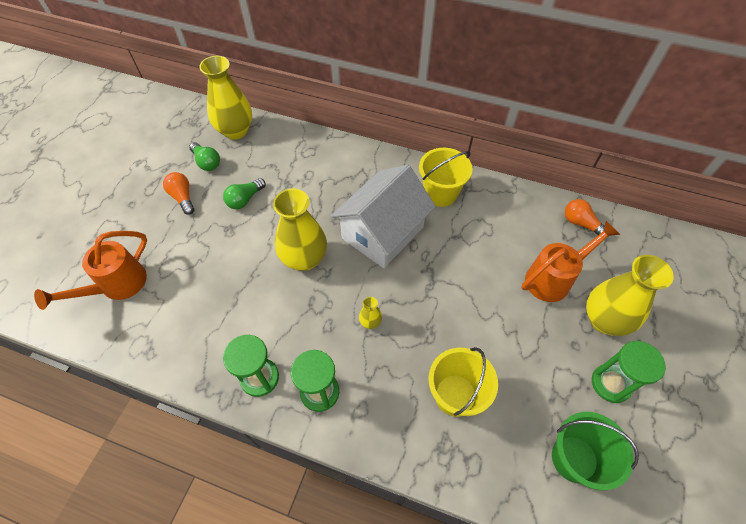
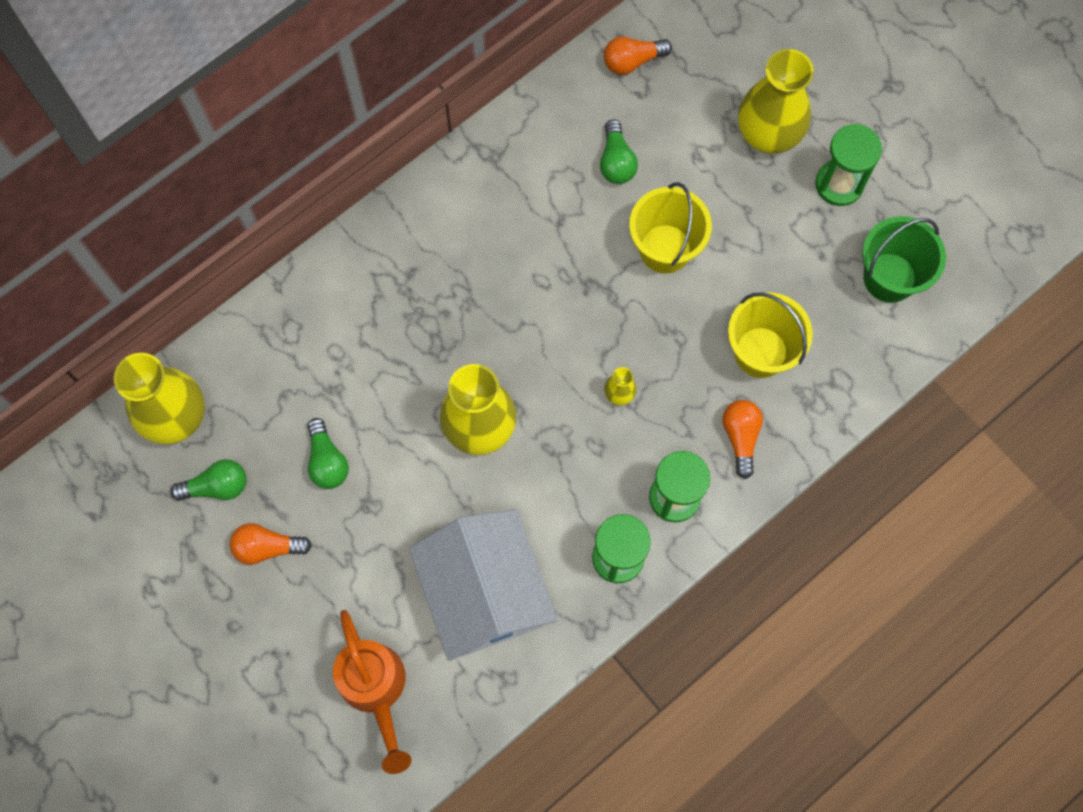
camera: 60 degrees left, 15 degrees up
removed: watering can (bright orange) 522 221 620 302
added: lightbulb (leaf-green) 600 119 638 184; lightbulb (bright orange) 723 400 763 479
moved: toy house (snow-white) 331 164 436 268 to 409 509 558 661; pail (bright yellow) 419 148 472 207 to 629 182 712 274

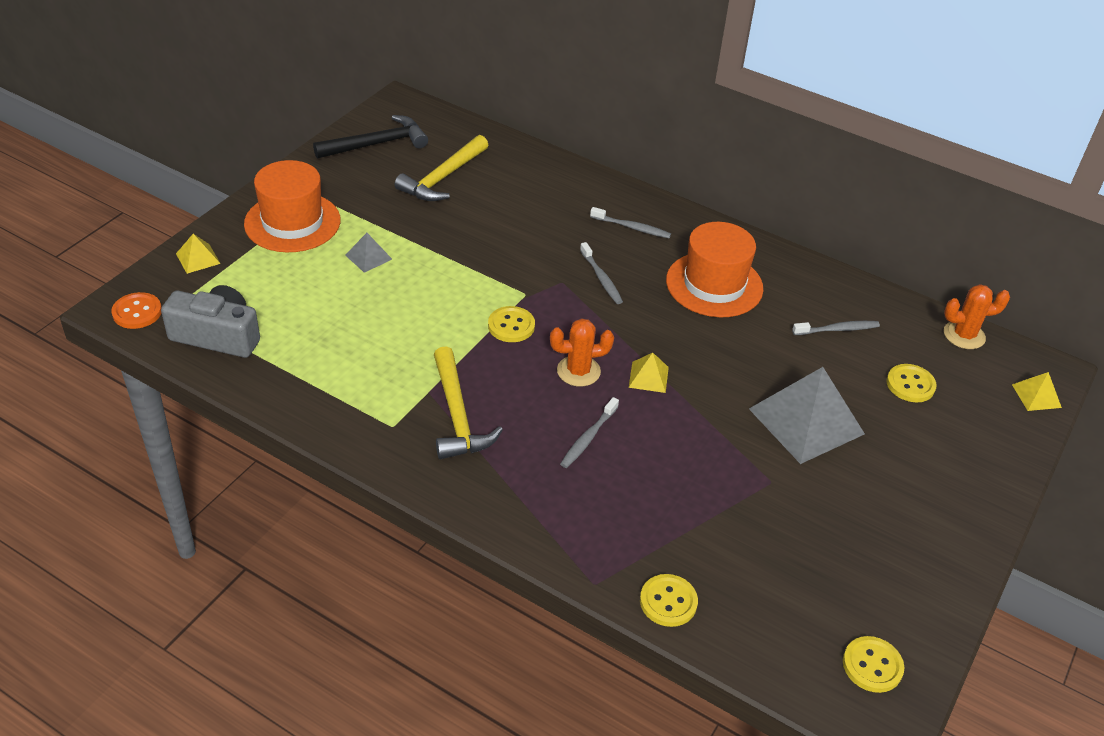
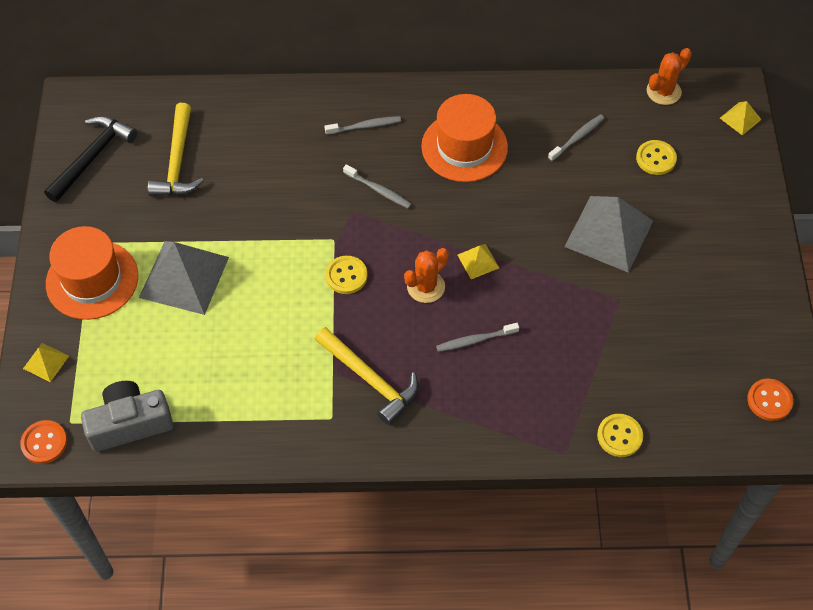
camera: 30 degrees left, 15 degrees up
recoloured: button (bright yellow) 843 636 904 693 to button (bright orange) 747 379 793 421
turned: tooth brush (ash-grey) 560 397 619 468 = 436 323 519 352 75 degrees clockwise
resized: solid pyramid (ash-grey) 345 233 392 273 = 139 241 229 315 x2.18

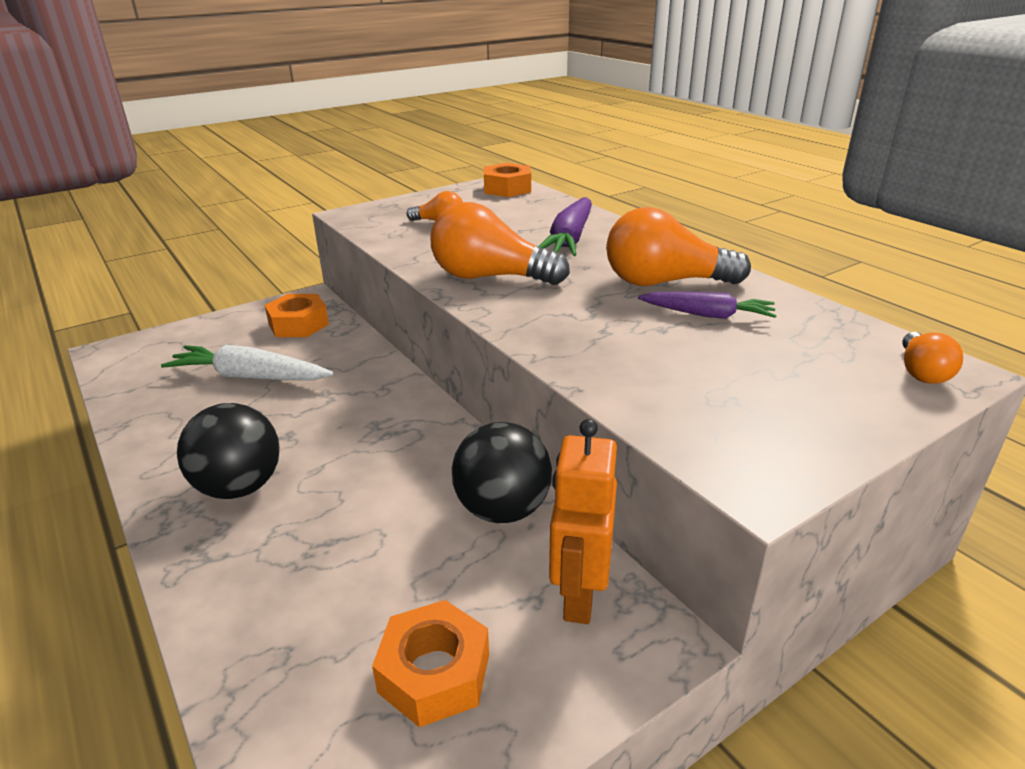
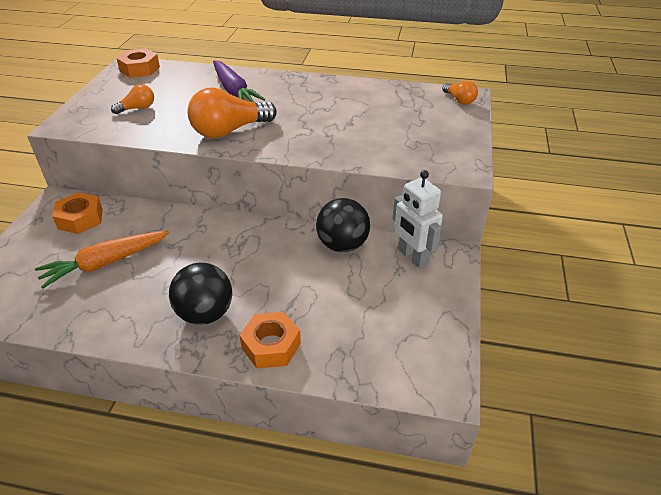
camera: 45 degrees left, 10 degrees up
removed: lightbulb (bright orange) 606 207 751 286; root vegetable (violet) 638 292 777 319
moved: hex nut (bright orange) 372 600 489 727 to 239 312 301 368
recoloured: root vegetable (snow-white) 161 345 333 380 to root vegetable (bright orange) 35 231 170 289; robot (bright orange) 549 419 617 624 to robot (snow-white) 393 170 443 268

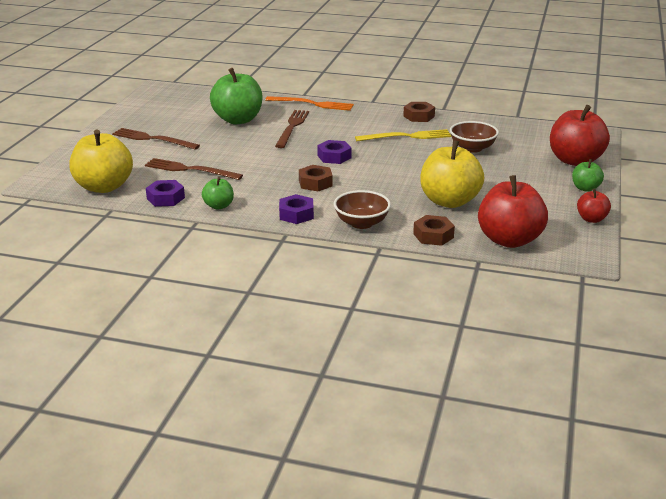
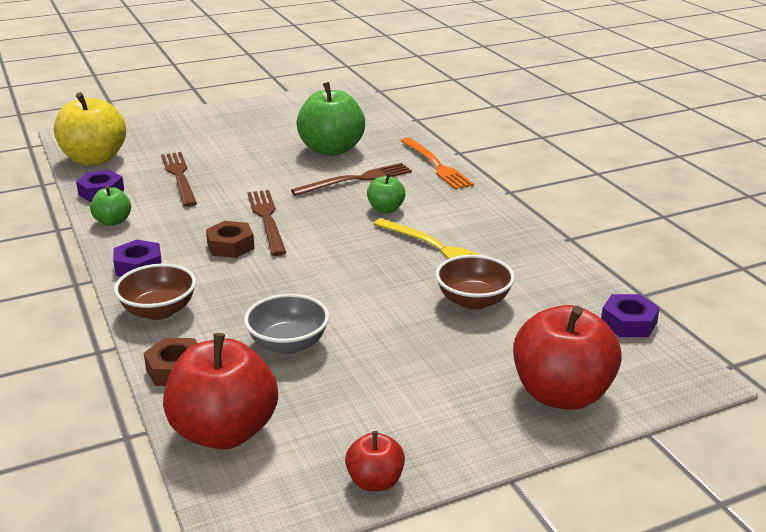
camera: 50 degrees right, 0 degrees up
removed: hex nut (russet) 403 102 435 122
moved: fork (russet) 112 128 200 150 to 247 190 286 256; hex nut (violet) 317 140 351 164 to 601 294 660 337; apple (leaf-green) 572 159 604 192 to 367 173 405 213
replaced: apple (bright yellow) 420 140 484 208 to deep dish (ash-grey) 244 294 329 354

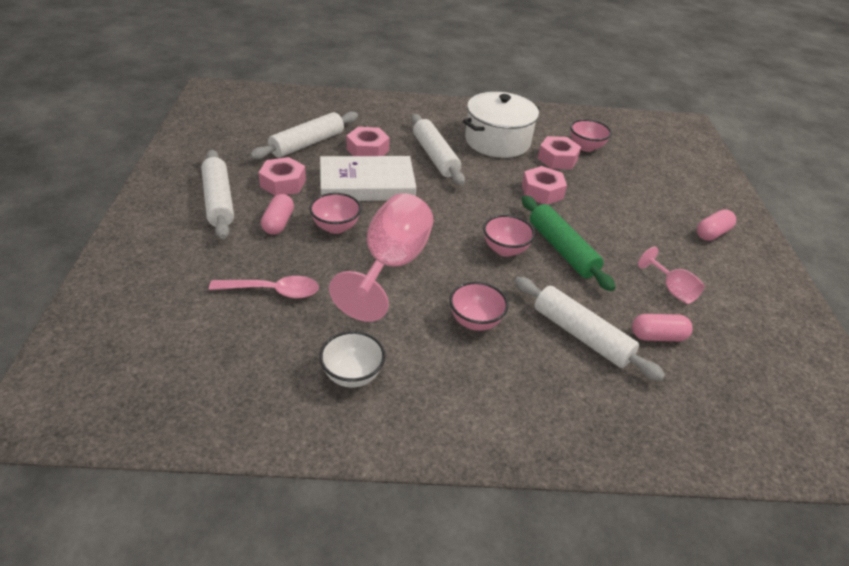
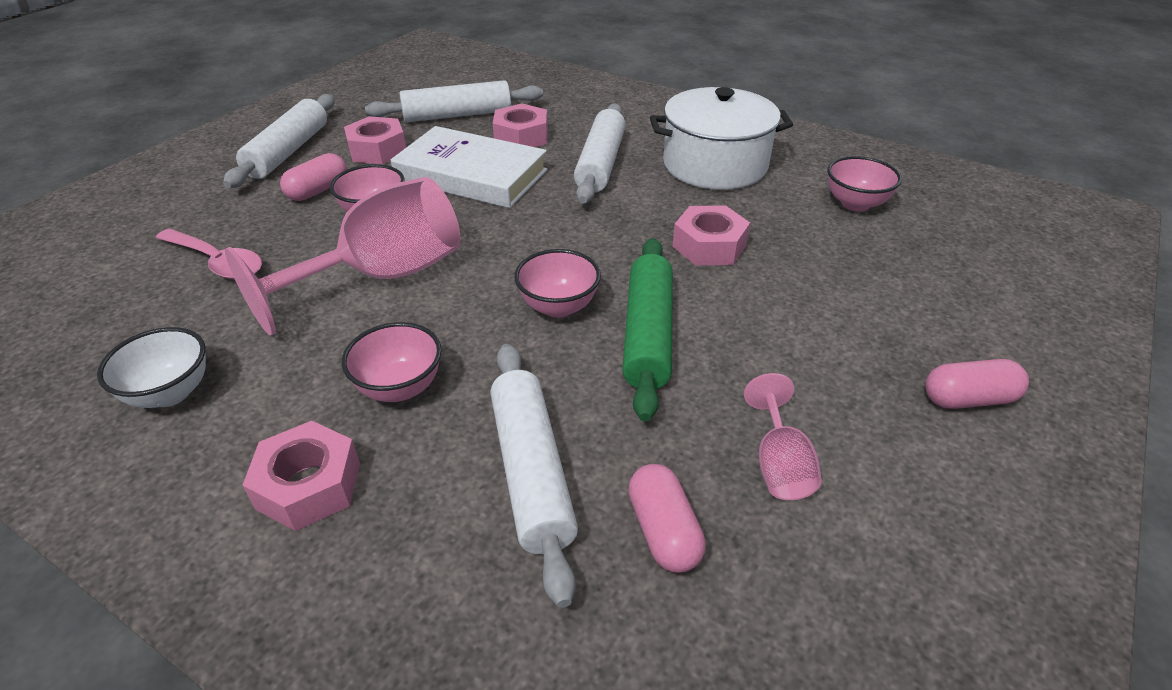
camera: 35 degrees right, 0 degrees up
moved: hex nut (pink) 538 136 581 169 to 242 421 360 531
turned: pill (pink) 632 314 693 341 = 628 464 706 573 45 degrees clockwise

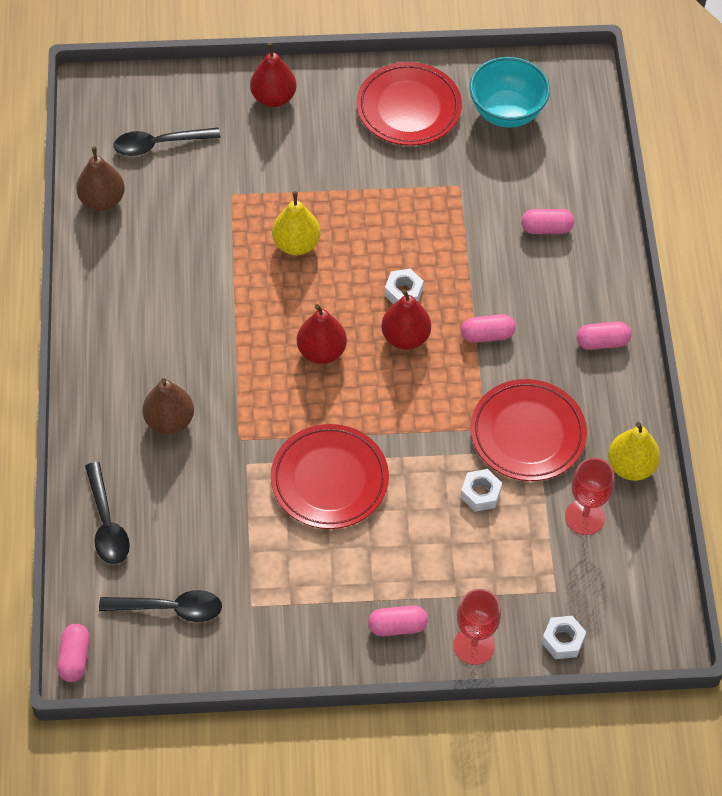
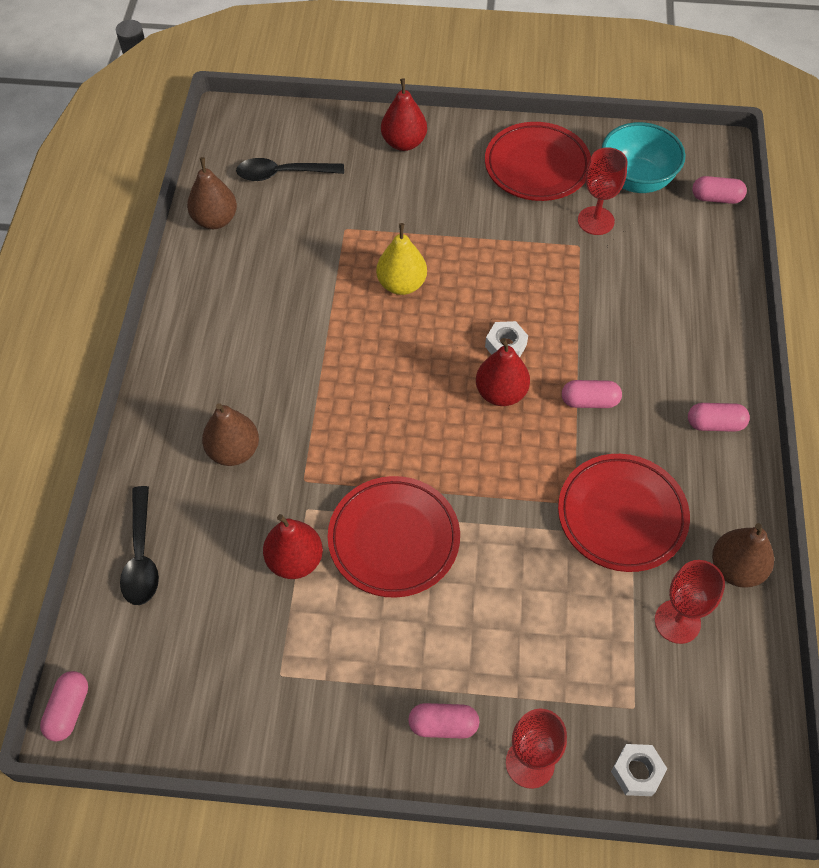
camera: 10 degrees right, 0 degrees up
removed: teaspoon (jet-black) 99 590 222 622; hex nut (snow-white) 460 469 502 512
added: chalice (crimson) 578 147 627 235
moved: toy pear (crimson) 297 304 347 364 to 263 514 323 579; pill (pink) 521 209 574 234 to 692 176 747 204
recoloured: toy pear (bright yellow) 608 422 660 481 to toy pear (russet) 712 523 774 588

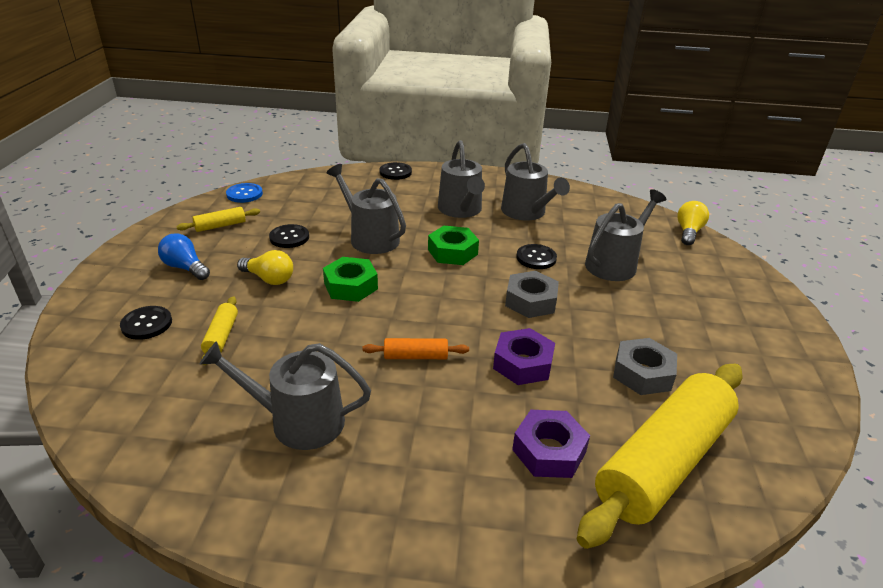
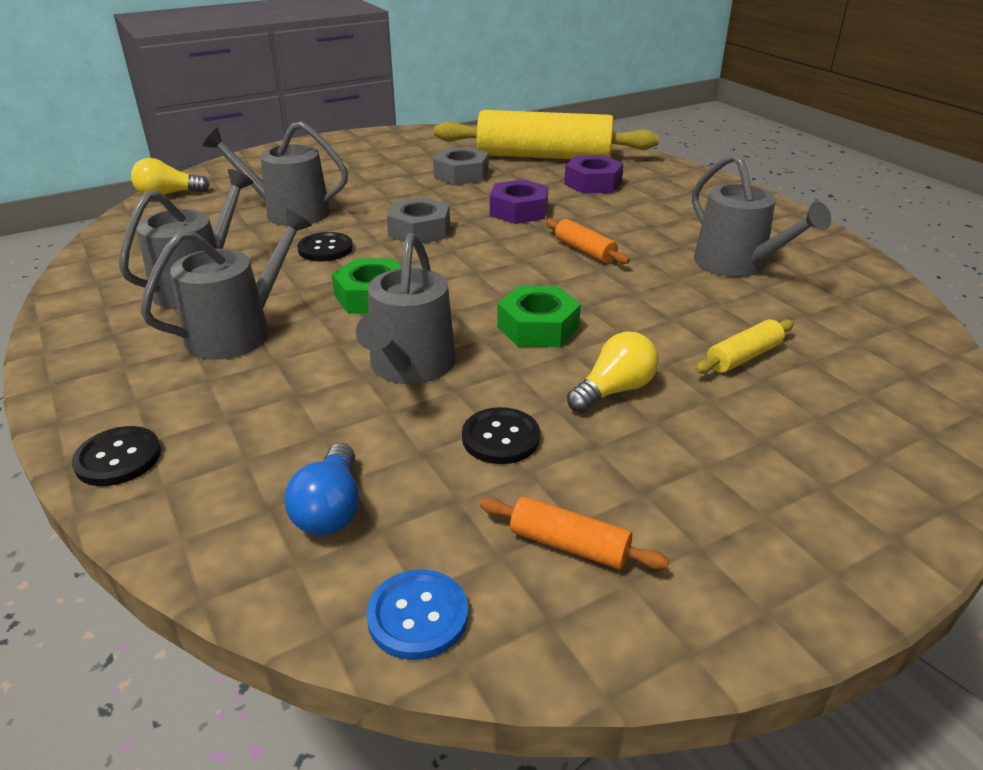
camera: 125 degrees left, 0 degrees up
removed: button (jet-black) 120 306 172 340
moved: lightbulb (cobalt) 158 233 210 280 to 284 443 359 536
recoloured: dough roller (bright yellow) 176 207 260 232 to dough roller (bright orange) 480 497 669 570
turned: lightbulb (bright yellow) 237 250 293 285 = 567 332 659 413 60 degrees clockwise

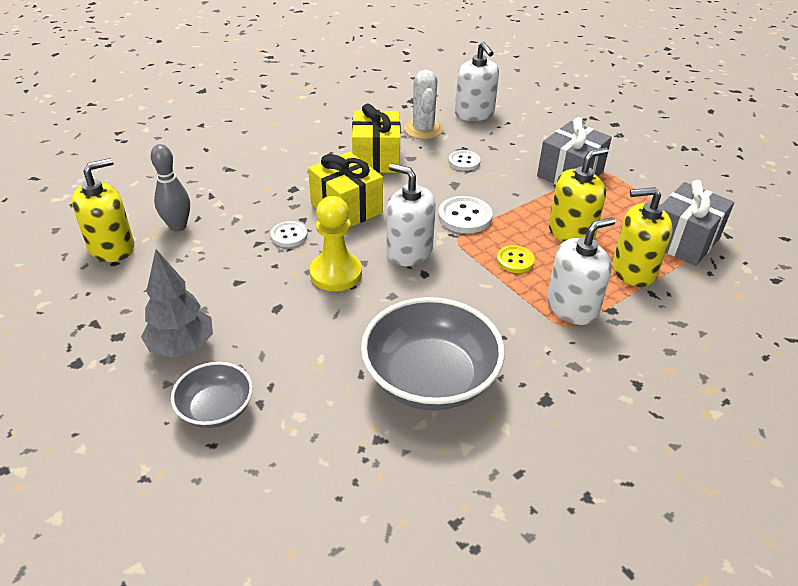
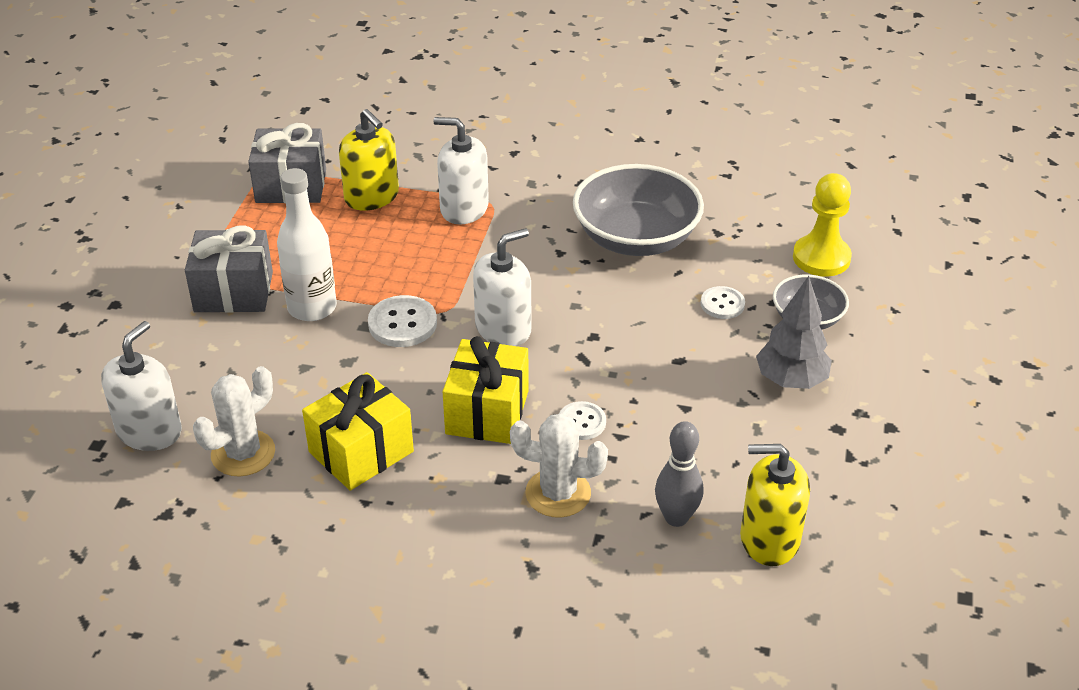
camera: 130 degrees left, 0 degrees up
removed: button (bright yellow) 497 245 535 273; soap pump (bright yellow) 548 147 609 242
added: bottle (snow-white) 277 168 337 321; prickly plant (snow-white) 510 413 608 518
moved: game pawn (bright yellow) 310 196 362 291 to 793 173 852 276; button (snow-white) 449 150 480 171 to 701 286 745 319
turned: soap pump (snow-white) 386 163 436 266 = 473 228 531 346 120 degrees counterclockwise

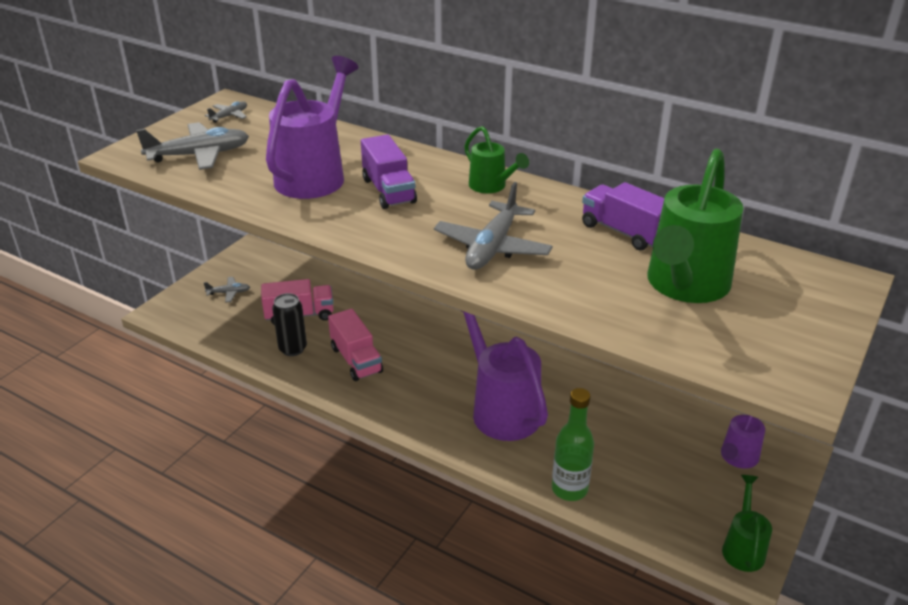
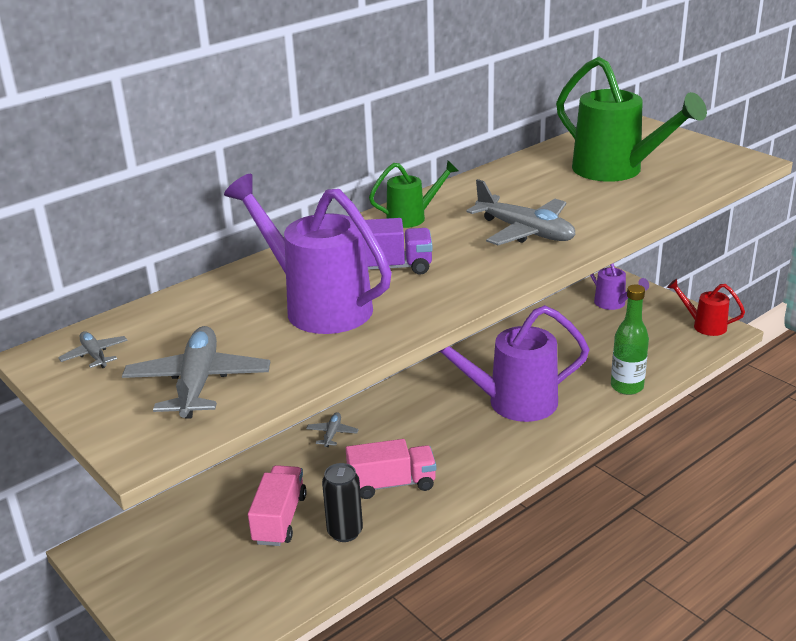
camera: 70 degrees left, 5 degrees down
removed: toy truck (violet) 582 182 664 251
moved: toy plane (ash-grey) 204 277 250 303 to 306 412 359 447
recoloured: watering can (leaf-green) 722 475 772 572 to watering can (crimson) 667 279 745 336

